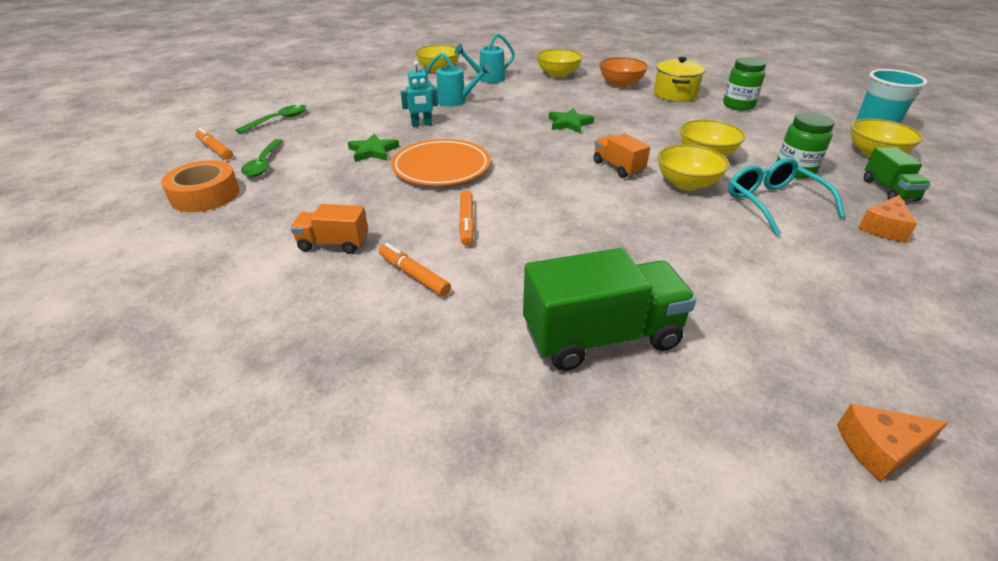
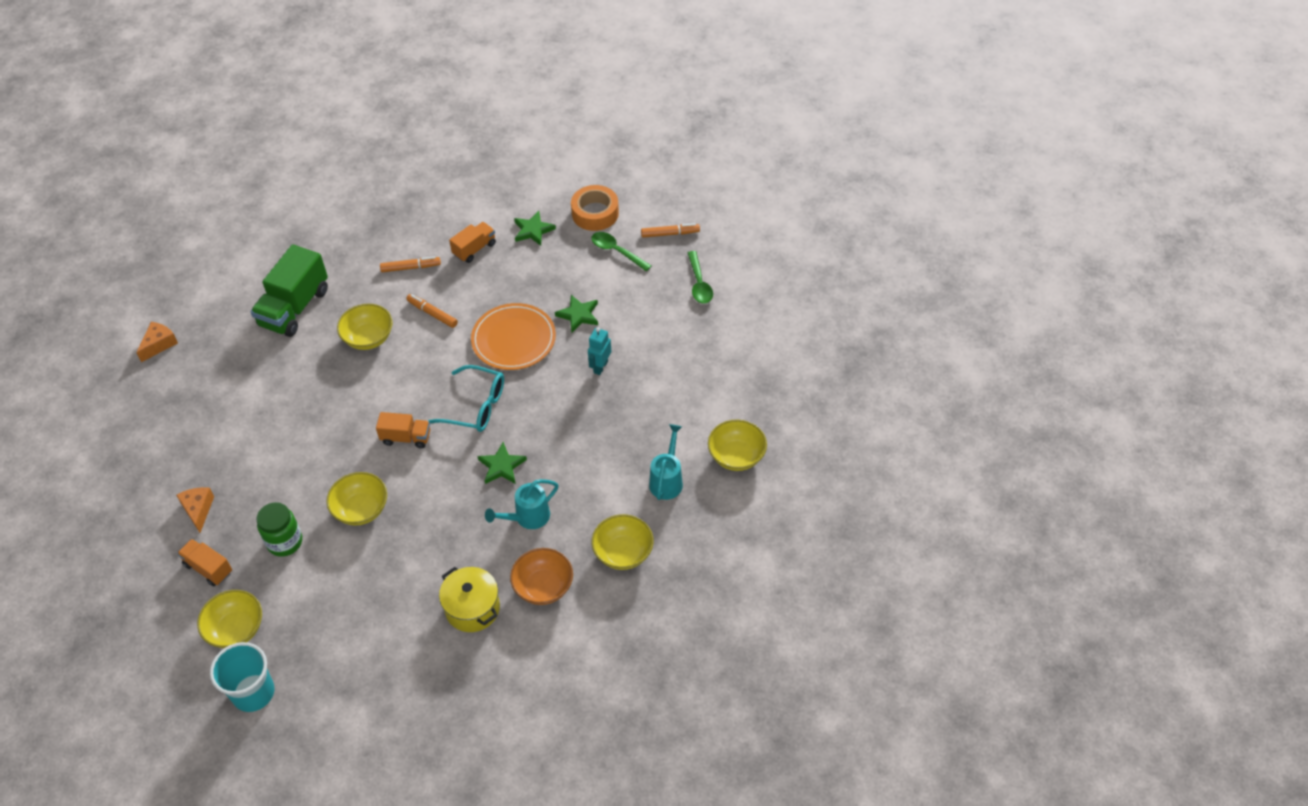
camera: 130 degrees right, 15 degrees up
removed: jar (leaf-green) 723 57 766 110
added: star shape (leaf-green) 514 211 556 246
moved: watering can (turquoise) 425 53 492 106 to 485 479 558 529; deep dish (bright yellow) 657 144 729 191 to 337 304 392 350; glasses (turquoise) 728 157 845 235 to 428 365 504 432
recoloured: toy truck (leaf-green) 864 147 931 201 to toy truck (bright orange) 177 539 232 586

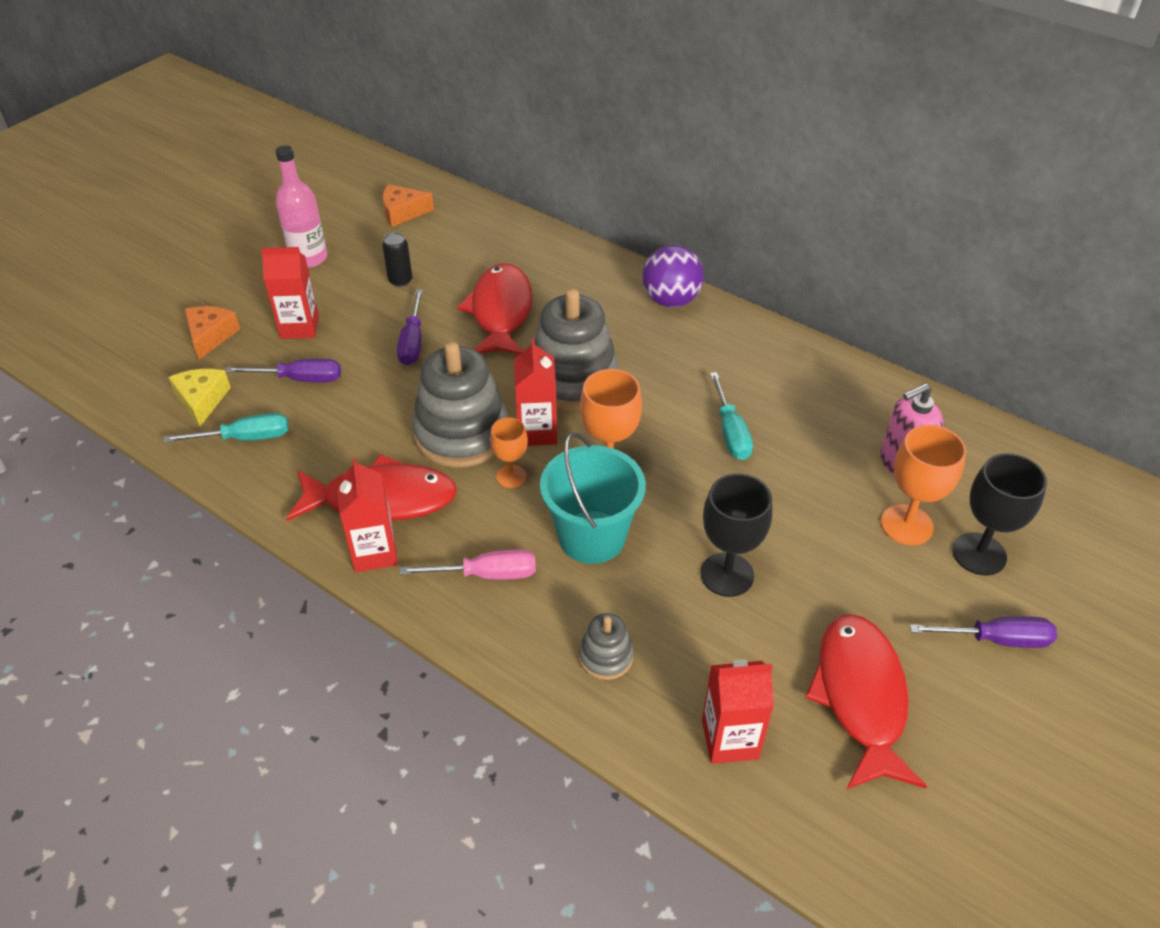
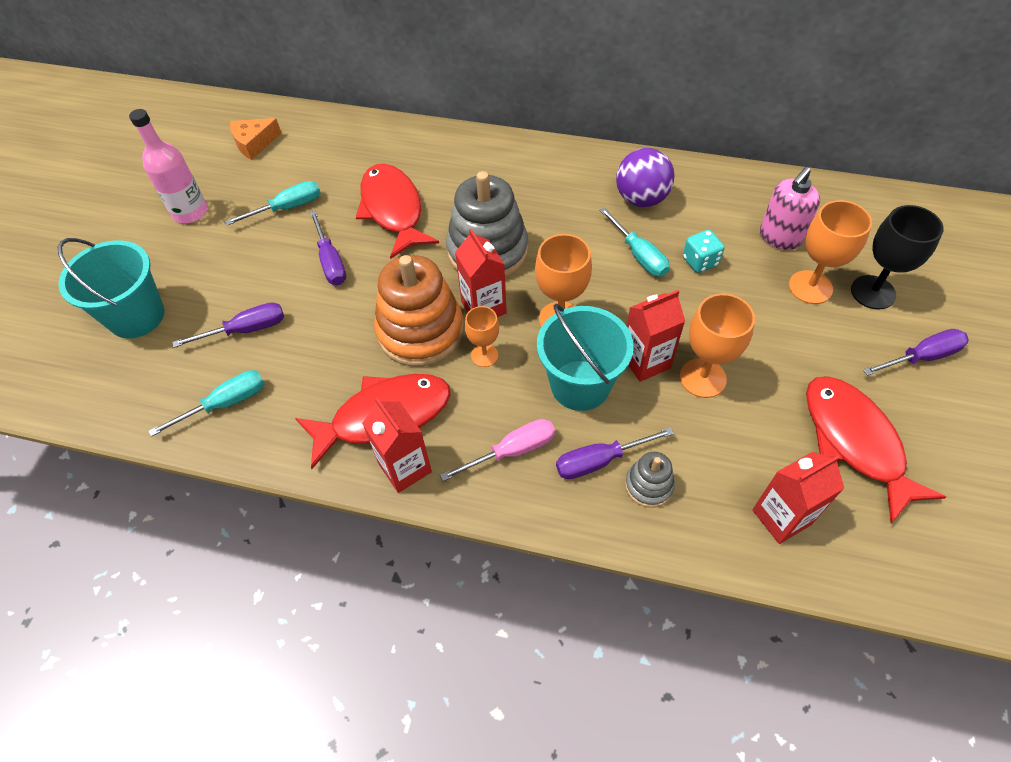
camera: 20 degrees left, 10 degrees up
removed: cheese (bright yellow) 168 369 231 427
added: flat screwdriver (violet) 556 427 674 479; game die (turquoise) 683 230 725 273
moved: carton (crimson) 261 247 319 339 to 627 290 685 382; ball (violet) 642 245 704 307 to 616 148 675 207
replaced: cheese (bright orange) 185 306 240 359 to pail (turquoise) 58 238 164 339; soda can (jet-black) 382 232 412 287 to flat screwdriver (turquoise) 225 181 321 225
recoloured: stacking toy (ash-grey) 412 342 508 468 to stacking toy (bright orange) 374 255 464 367; chalice (jet-black) 700 474 773 597 to chalice (bright orange) 680 294 755 398

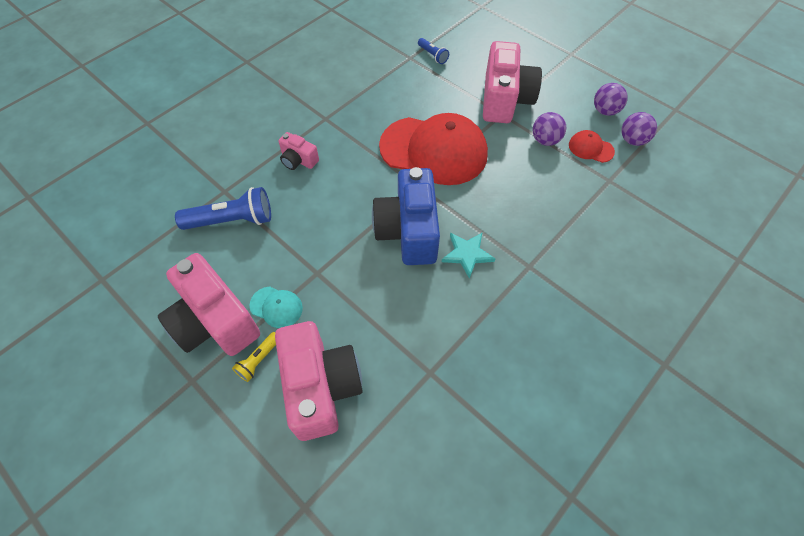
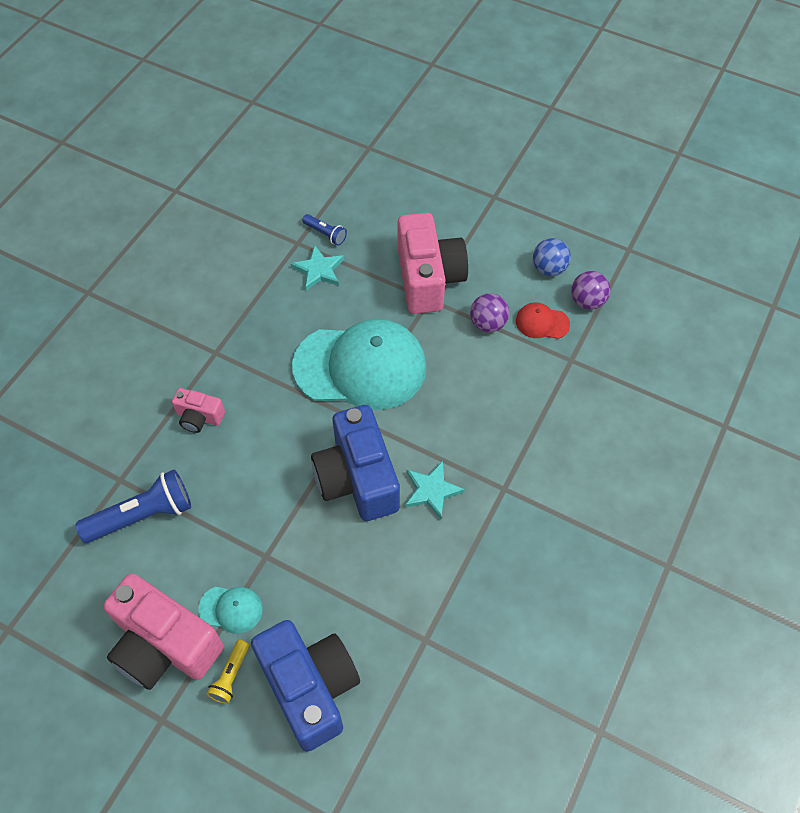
camera: 15 degrees left, 0 degrees up
added: star shape (turquoise) 291 245 344 291
recoloured: photo camera (pink) 275 321 363 441 to photo camera (cobalt) 251 620 360 752; baseball cap (crimson) 379 113 488 185 to baseball cap (turquoise) 292 319 426 410; ball (violet) 594 83 628 116 to ball (cobalt) 533 238 571 276

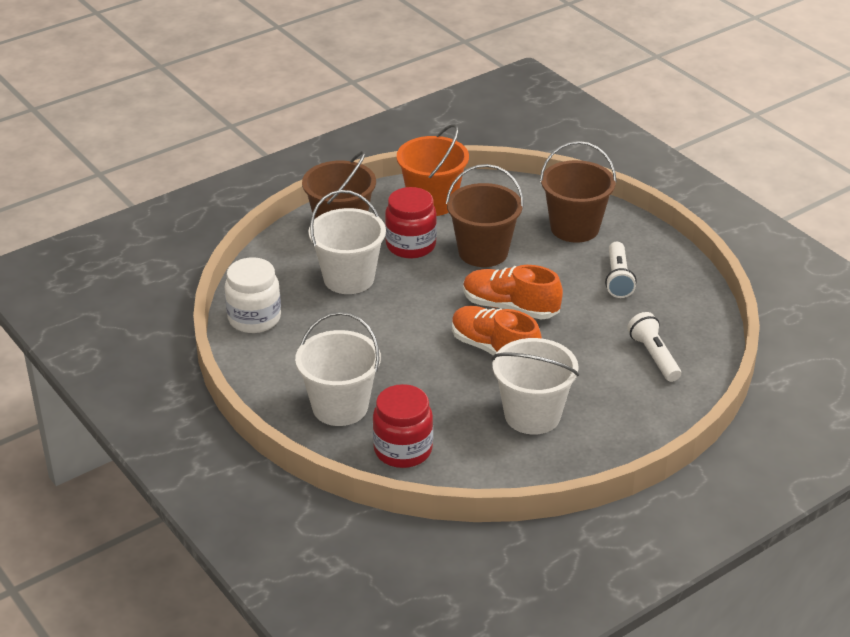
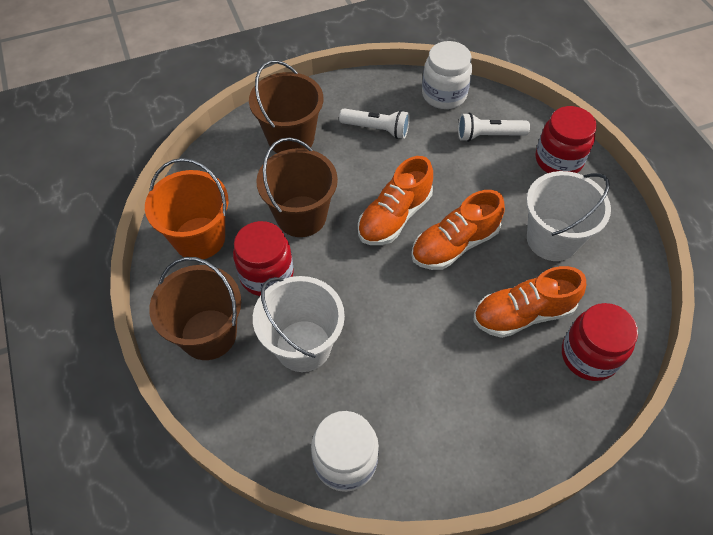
camera: 75 degrees left, 20 degrees up
removed: pail (snow-white) 295 312 381 426
added: jar (snow-white) 422 41 472 109; lace-up shoe (bright orange) 473 266 586 338; jar (crimson) 535 106 597 173

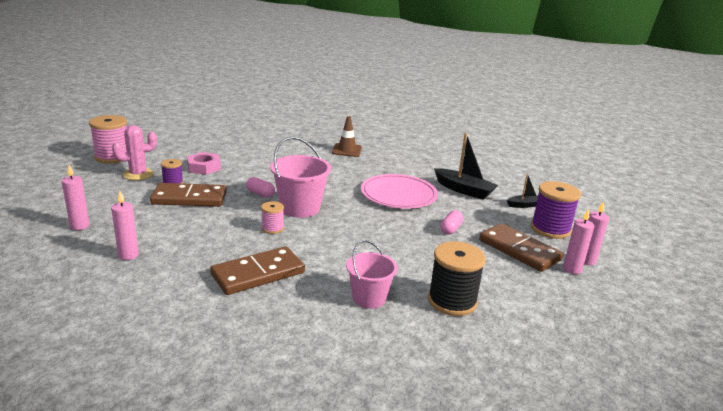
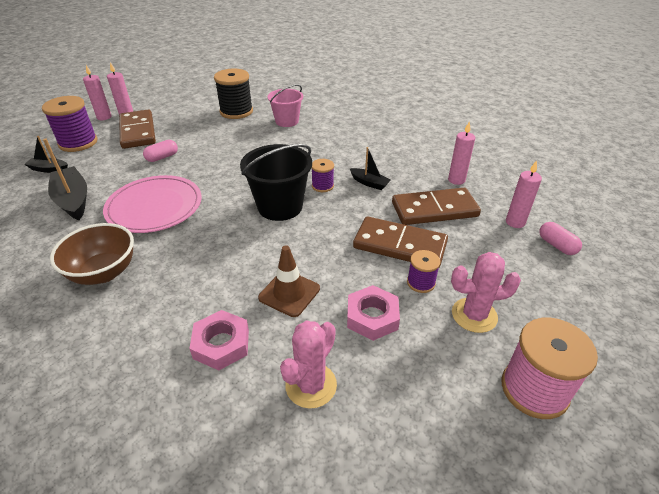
camera: 155 degrees left, 15 degrees up
added: deep dish (russet) 50 223 134 285; hex nut (pink) 189 310 249 370; prickly plant (pink) 280 320 337 409; boat (jet-black) 350 147 391 190
moved: domino (russet) 210 246 305 295 to 392 188 481 225; pill (pink) 246 177 275 198 to 539 222 582 255; traffic cone (russet) 332 116 362 157 to 258 245 320 317
recoloured: reel of thread (pink) 261 201 284 234 to reel of thread (violet) 312 159 334 192; pail (pink) 270 137 331 218 to pail (jet-black) 240 144 312 221

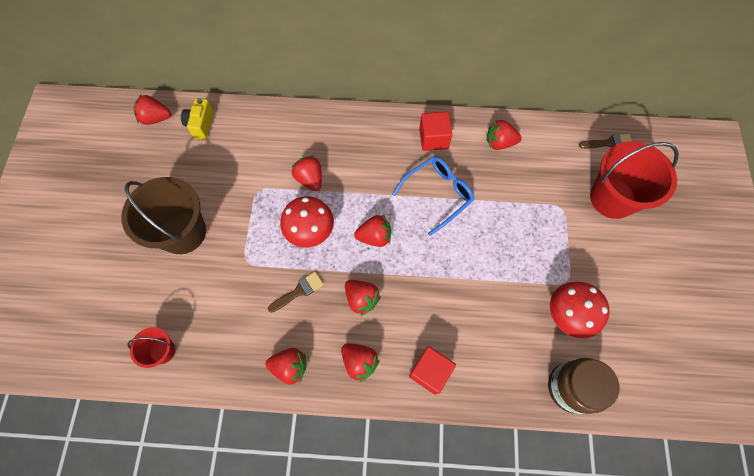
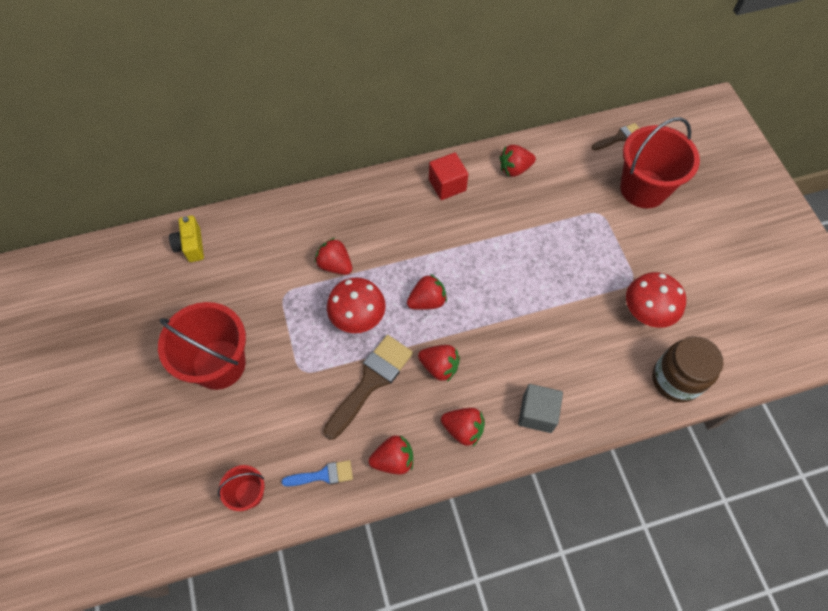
camera: 20 degrees left, 5 degrees down
removed: toy strawberry (crimson) 134 95 171 125; glasses (cobalt) 392 157 474 236
added: paint brush (cobalt) 282 460 353 487
recoloured: pail (russet) 122 177 206 254 to pail (crimson) 158 302 246 390; solid cube (crimson) 409 346 456 395 to solid cube (ash-grey) 518 384 563 433
resized: paint brush (russet) 268 272 324 313 = 323 335 413 440 x1.82

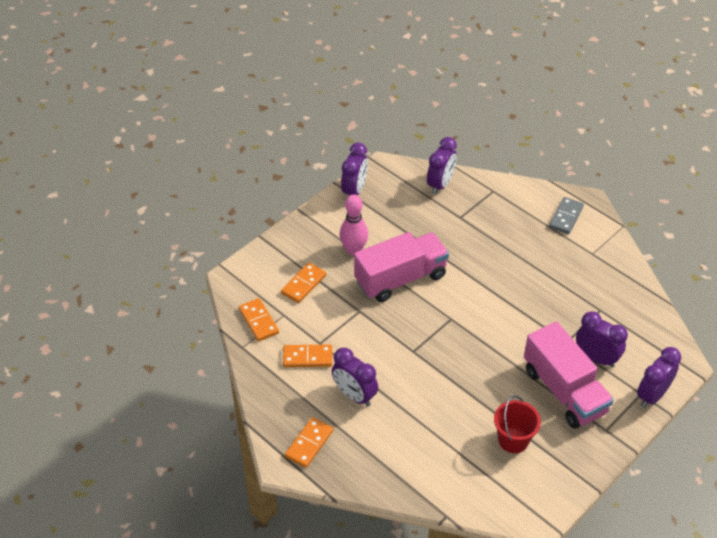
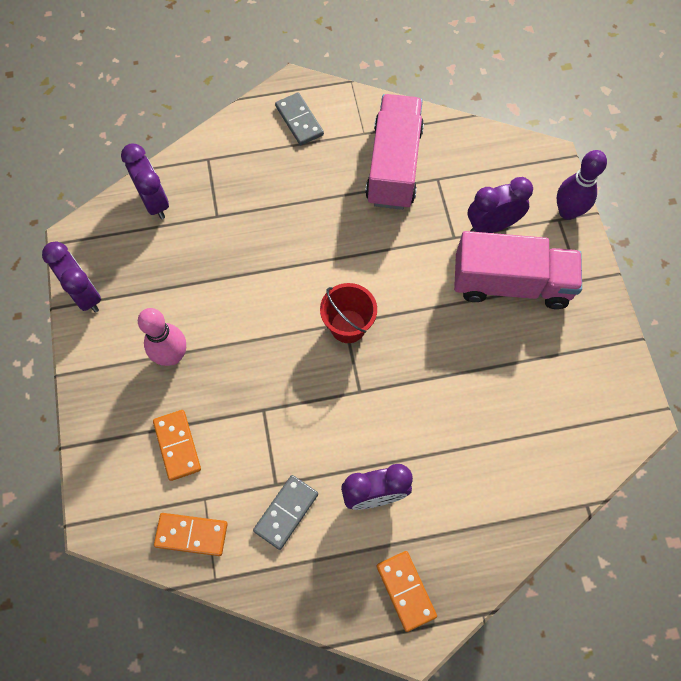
camera: 55 degrees left, 20 degrees up
moved: toy truck (pink) 354 232 449 302 to 365 94 424 210; pail (crimson) 494 395 541 453 to 320 283 377 343
replaced: bedside clock (violet) 637 347 681 408 to bowling pin (violet) 557 150 607 220
recoloured: domino (bright orange) 283 345 332 367 to domino (ash-grey) 253 475 318 550

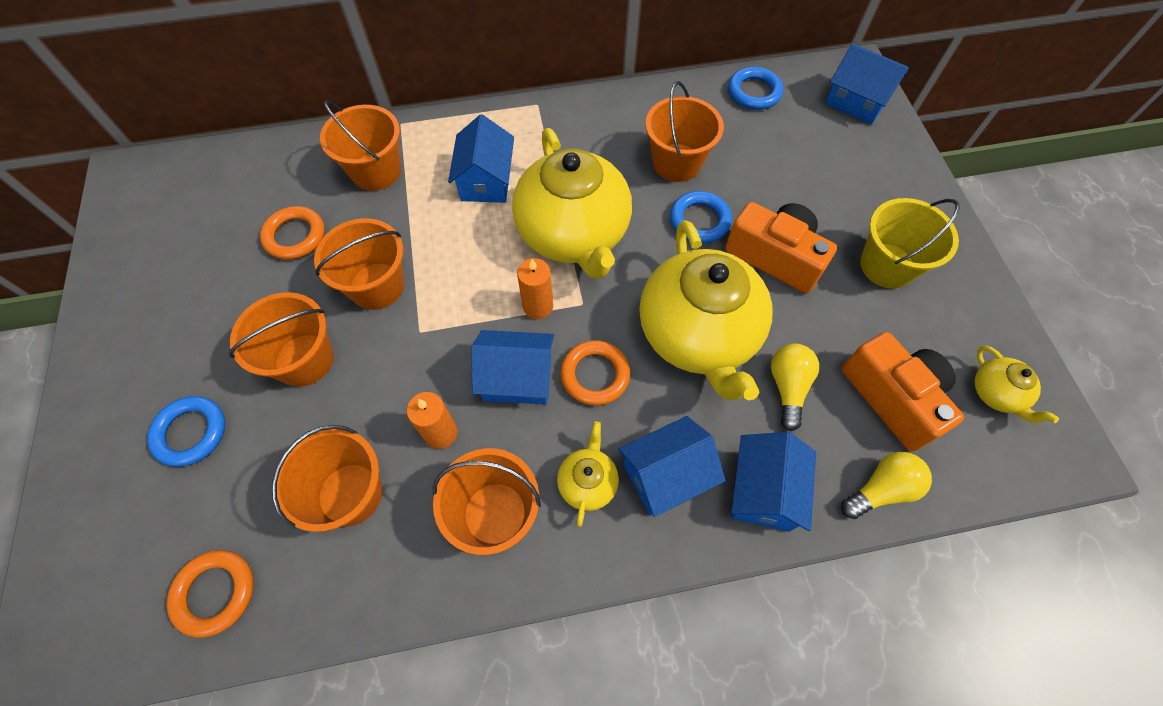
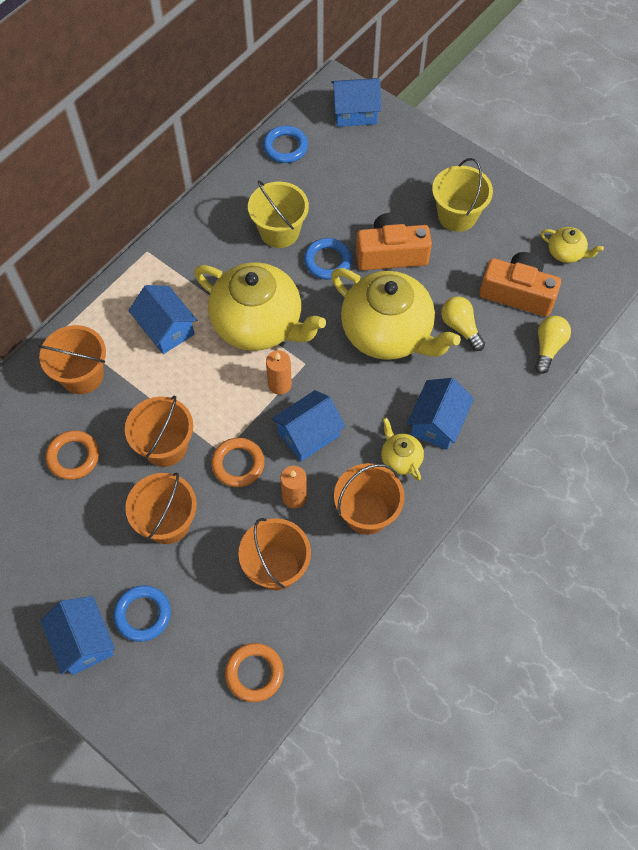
camera: 40 degrees left, 0 degrees up
moved: ring (bright orange) 560 340 630 406 to 211 437 265 487; toy house (cobalt) 731 432 816 532 to 40 596 115 675
recoloured: pail (bright orange) 645 81 724 182 to pail (bright yellow) 248 180 309 248

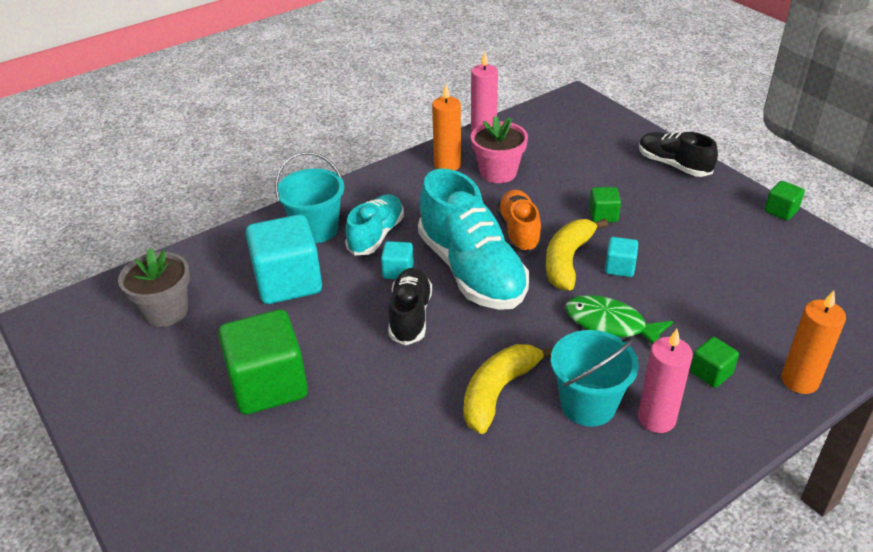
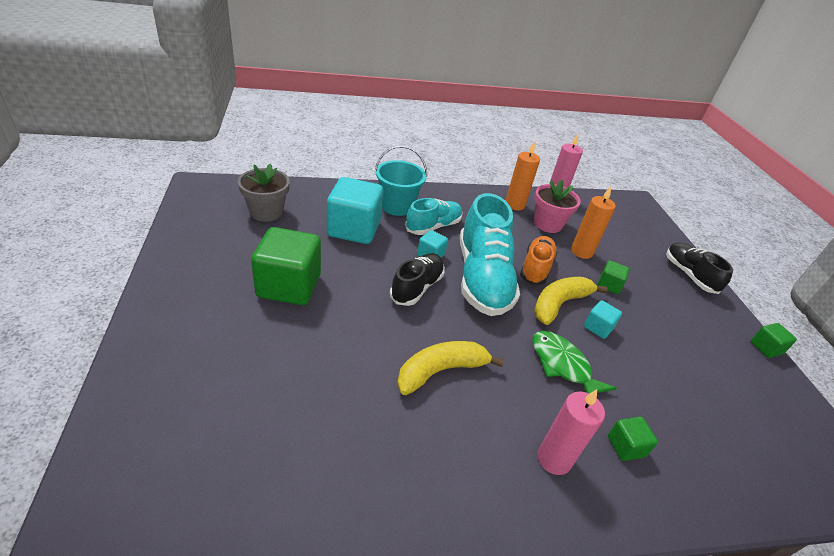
camera: 20 degrees right, 0 degrees up
removed: pail (turquoise) 551 330 639 427
moved: candle (bright orange) 781 290 846 394 to 571 187 616 259

